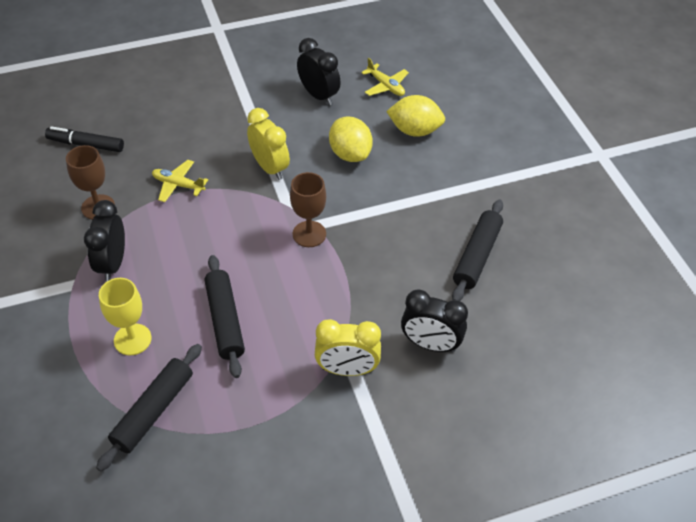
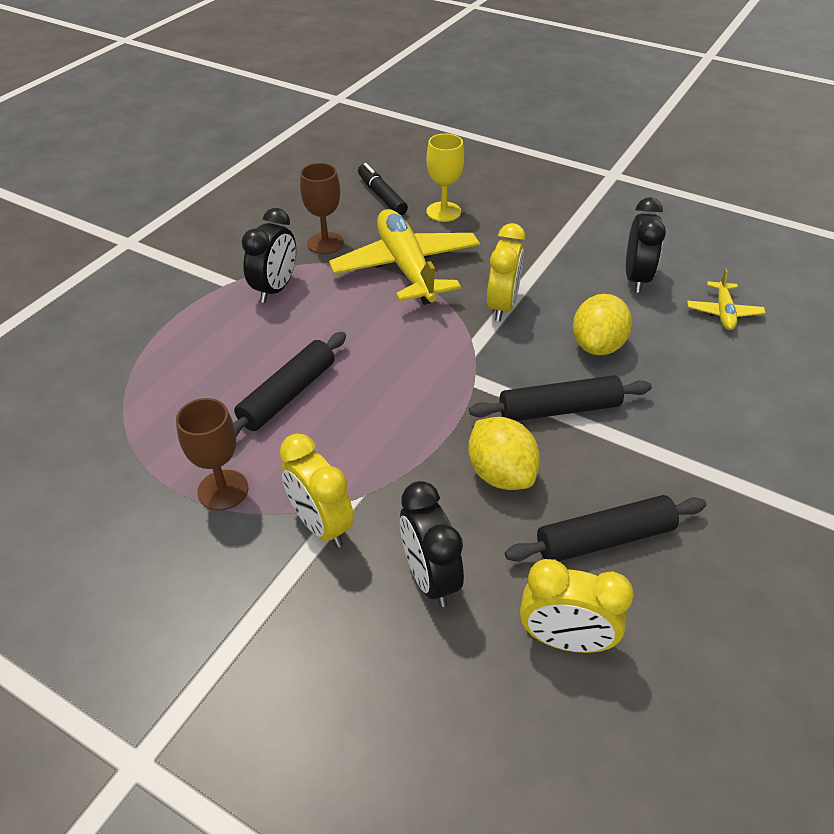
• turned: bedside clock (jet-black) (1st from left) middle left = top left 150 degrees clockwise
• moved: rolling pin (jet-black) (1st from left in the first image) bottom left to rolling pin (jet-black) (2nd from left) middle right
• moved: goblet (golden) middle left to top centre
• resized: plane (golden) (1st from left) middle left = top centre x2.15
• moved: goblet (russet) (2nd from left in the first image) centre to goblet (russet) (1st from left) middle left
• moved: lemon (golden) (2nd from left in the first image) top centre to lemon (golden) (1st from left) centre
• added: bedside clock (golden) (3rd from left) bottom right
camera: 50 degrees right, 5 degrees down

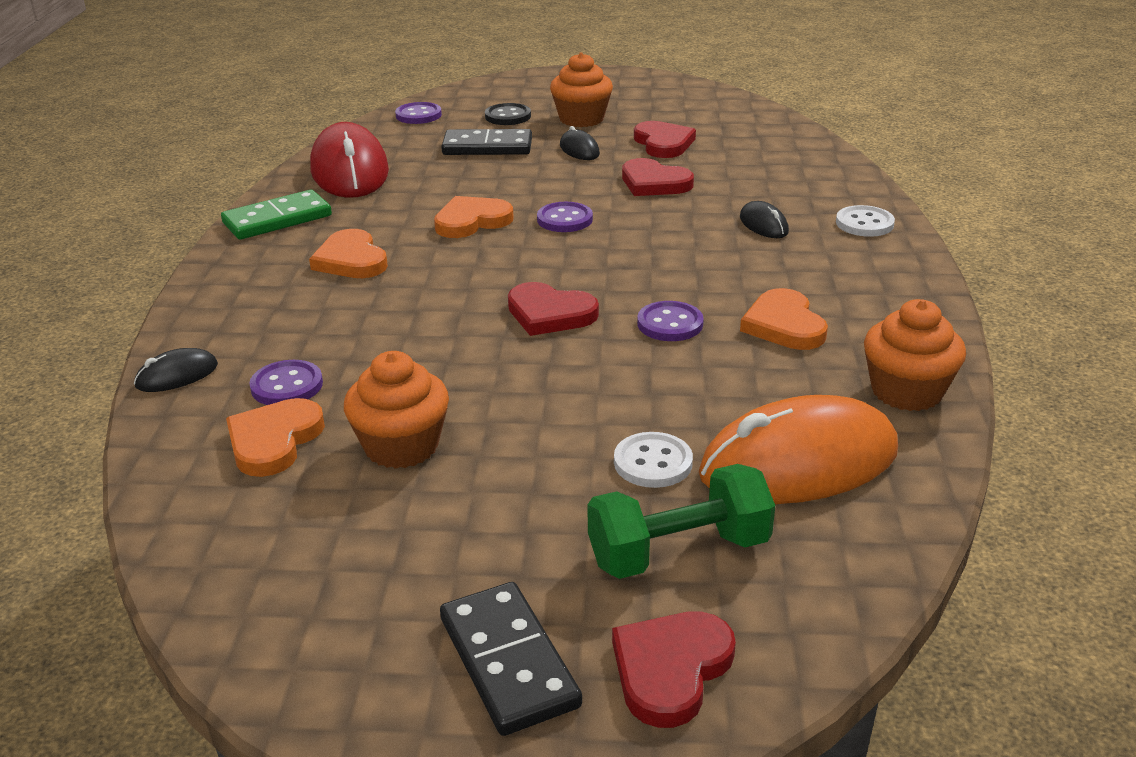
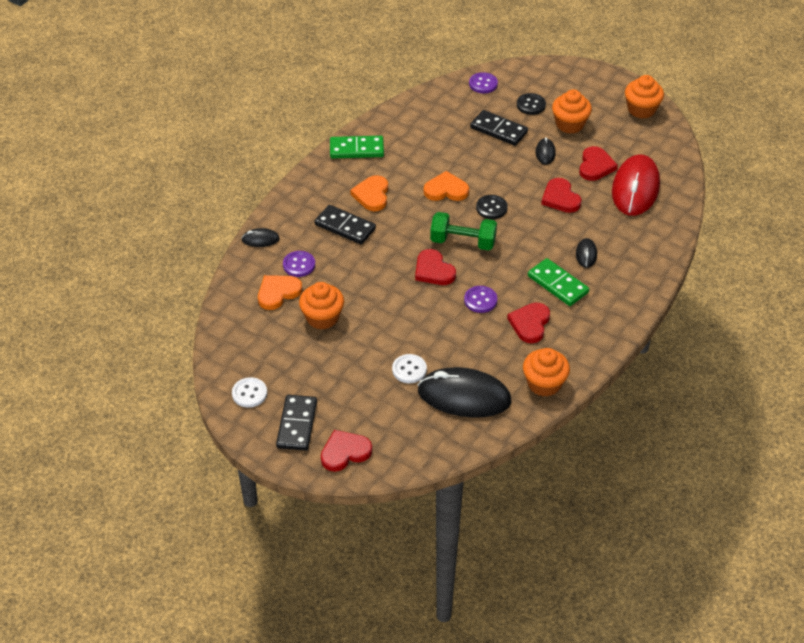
• moved: PC mouse (scarlet) top left to top right
• recoloured: sewing button (purple) (3rd from left) top centre to sewing button (jet-black) (1st from left) top centre
• moved: free weight (emerald) bottom centre to centre
• recoloured: PC mouse (bright orange) middle right to PC mouse (jet-black) (2nd from left) centre
• recoloured: heart (bright orange) (4th from left) middle right to heart (scarlet) (3rd from left) centre
• moved: sewing button (pure white) (2nd from left in the first image) top right to sewing button (pure white) (1st from left) middle left
• added: domino (jet-black) (2nd from left) centre
• added: domino (emerald) (2nd from left) middle right
• added: muffin (bright orange) (4th from left) top right
camera: 30 degrees right, 15 degrees up

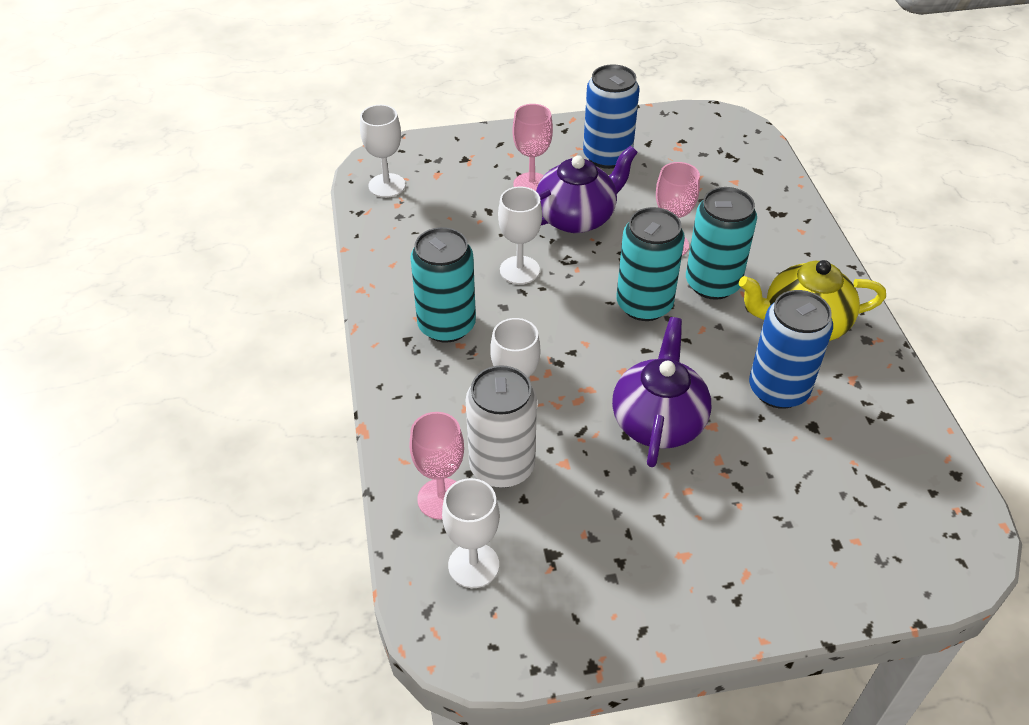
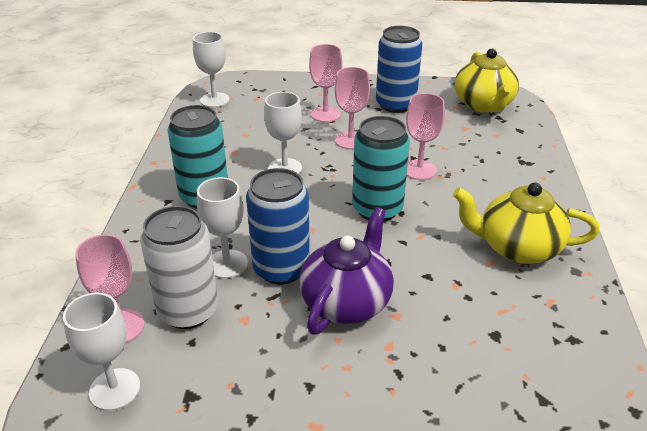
• replaced: china teapot (purple) (1st from left) top centre to goblet (rose-pink) (3rd from left) top centre
• removed: soda can (aqua) (3rd from left) middle right
• moved: soda can (royal blue) (2nd from left in the first image) middle right to soda can (royal blue) (1st from left) centre
• added: china teapot (golden) (1st from left) top right
camera: 15 degrees right, 10 degrees down

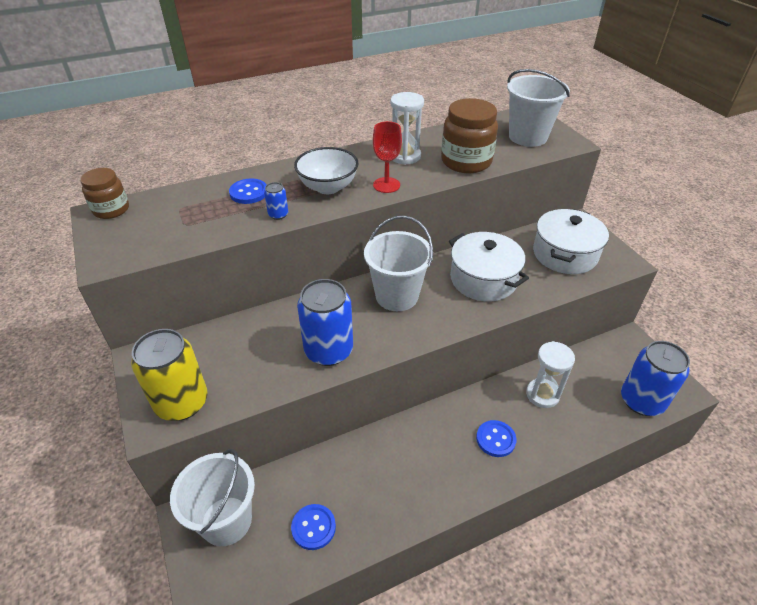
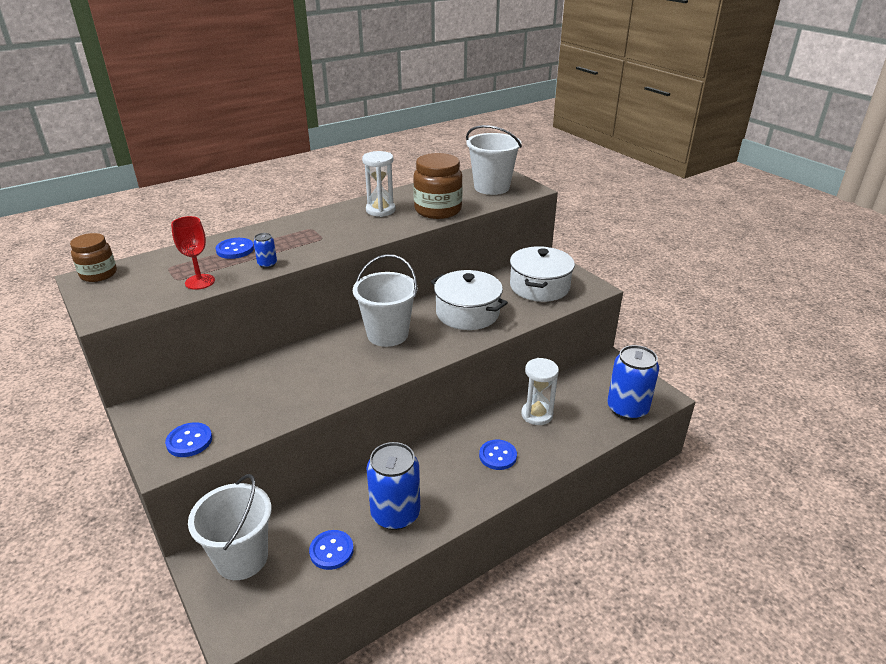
• replaced: soda can (golden) middle left to sewing button (royal blue) (1st from left) middle left
• removed: serving bowl (pure white) top centre
• moved: soda can (royal blue) (2nd from left) centre to bottom centre
• moved: goblet (scarlet) top centre to middle left
camera: 10 degrees left, 10 degrees down

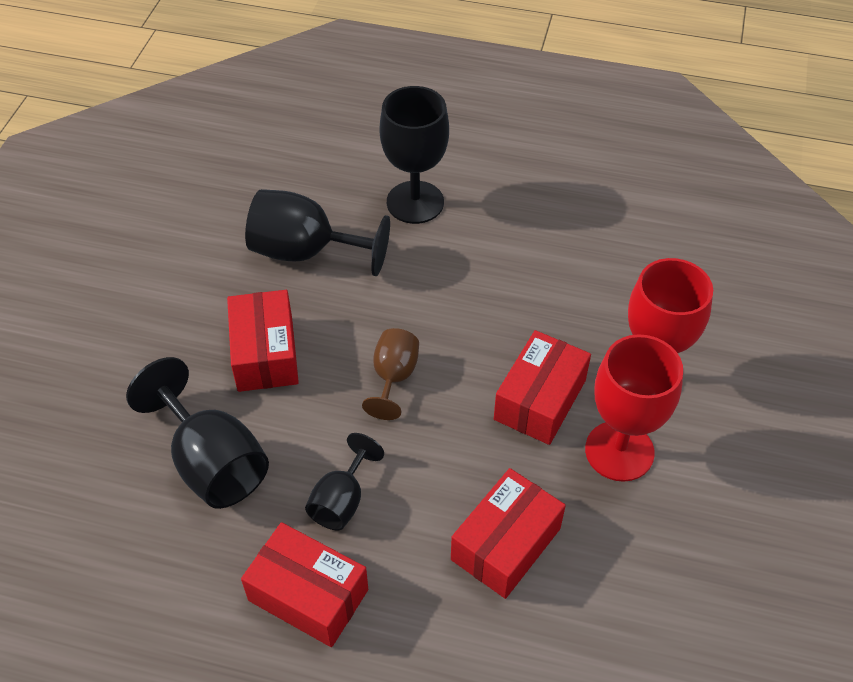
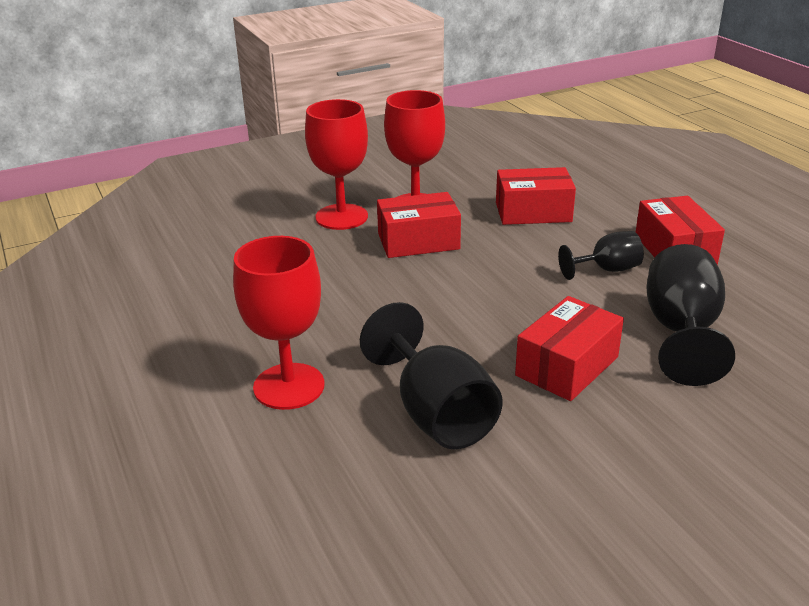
• removed: goblet (russet) centre
• recoloured: goblet (jet-black) (4th from left) top centre to goblet (scarlet) (1st from left) centre
camera: 130 degrees left, 20 degrees down

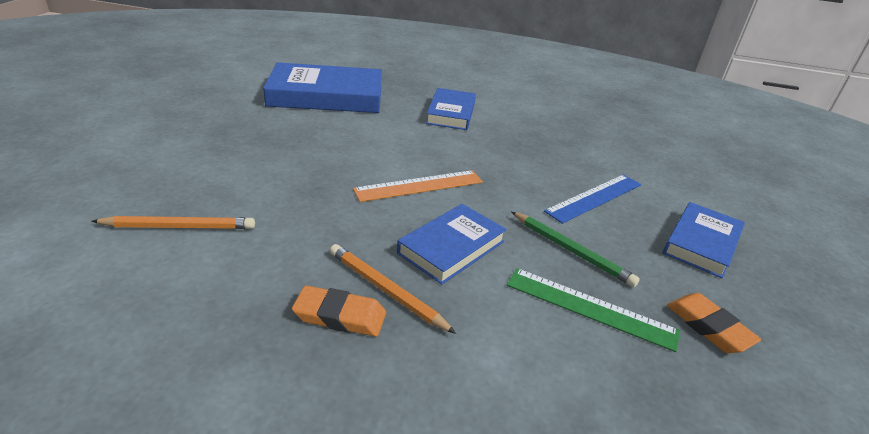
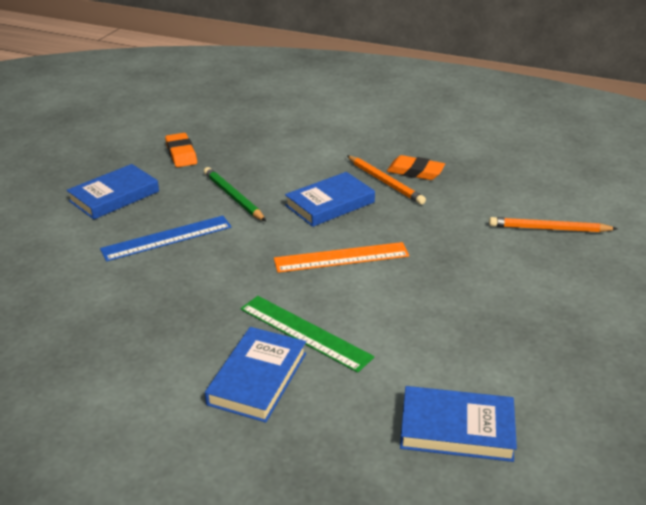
• resized: hardcover (royal blue) (1st from left in the first image) top centre = bottom right x0.60
• moved: measuring stick (emerald) bottom right to centre
camera: 165 degrees left, 0 degrees up

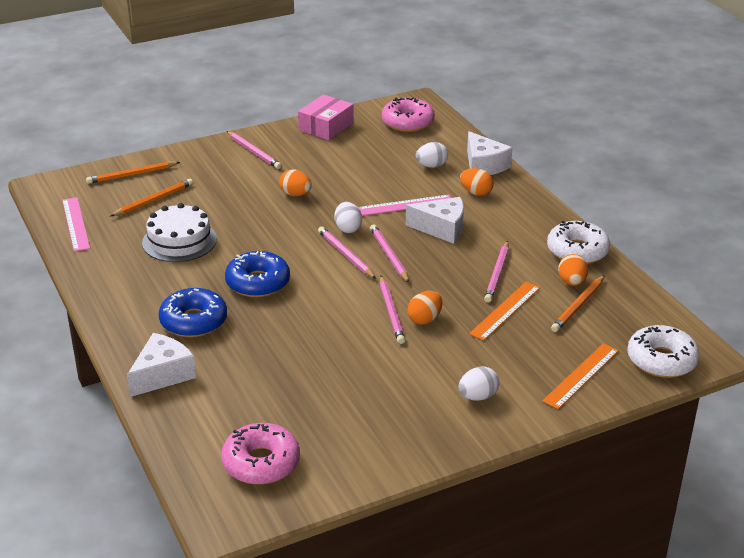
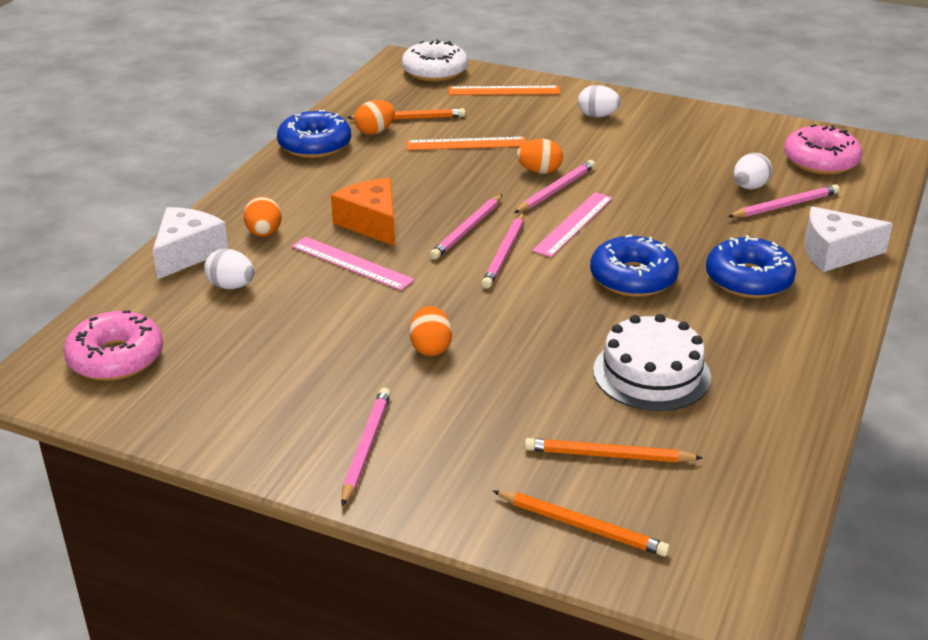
• moved: measuring stick (rose-pink) (1st from left in the first image) middle left to measuring stick (rose-pink) (2nd from left) centre
• removed: package (rose-pink) top centre
• moved: egg shape (pure white) (1st from left in the first image) centre to egg shape (pure white) (3rd from left) top right
• recoloured: cheese (pure white) (2nd from left) centre to cheese (bright orange) top centre
• moved: wooden pencil (rose-pink) (5th from left) middle right to top right
• recoloured: glazed donut (pure white) (1st from left) middle right to glazed donut (royal blue) (1st from left) top centre
camera: 130 degrees left, 0 degrees up

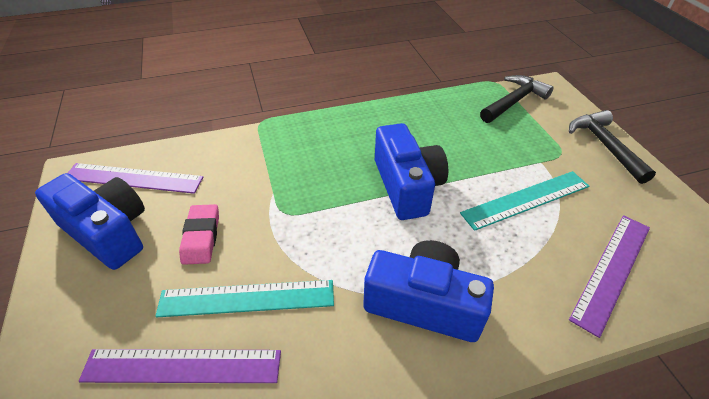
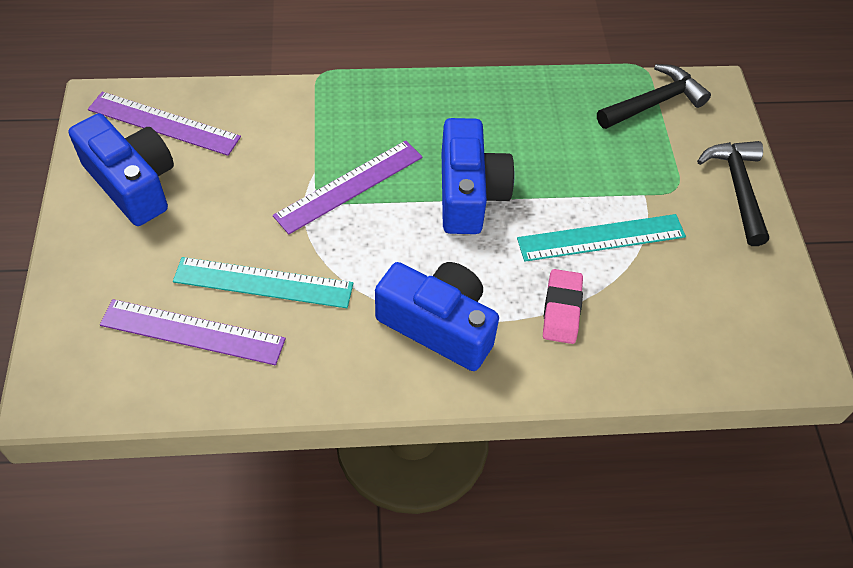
• moved: pencil eraser (rose-pink) middle left to centre
• moved: measuring stick (purple) (3rd from left) bottom right to top centre
camera: 10 degrees right, 10 degrees up

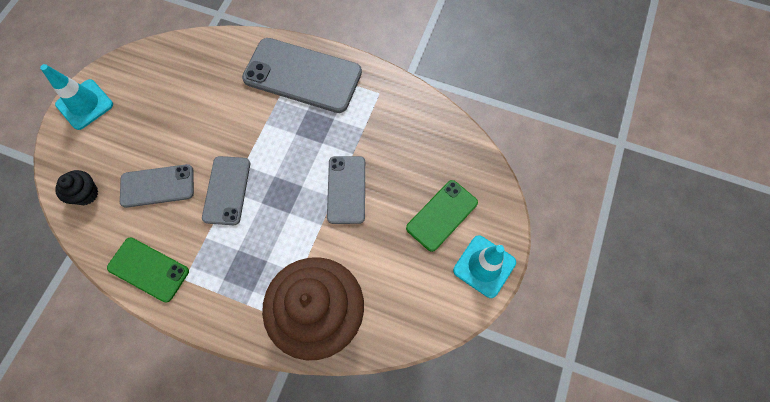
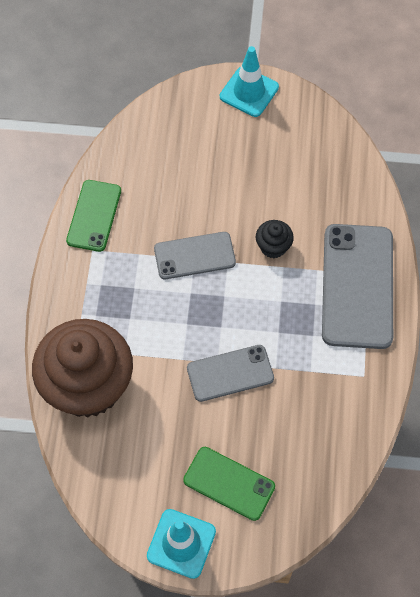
• moved: muffin (jet-black) middle left to centre
• removed: phone (ash-grey) (1st from left) middle left
camera: 75 degrees right, 5 degrees down

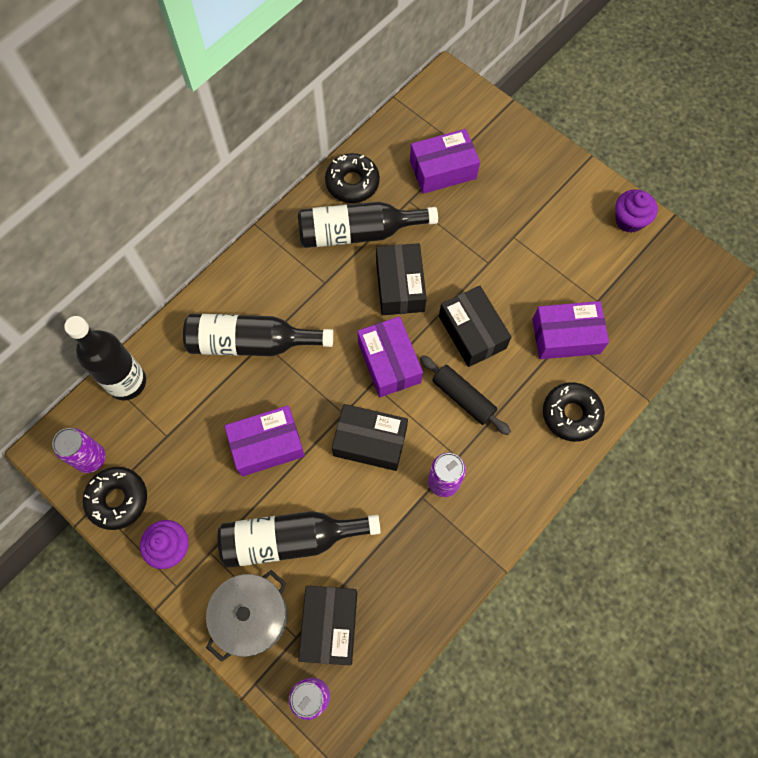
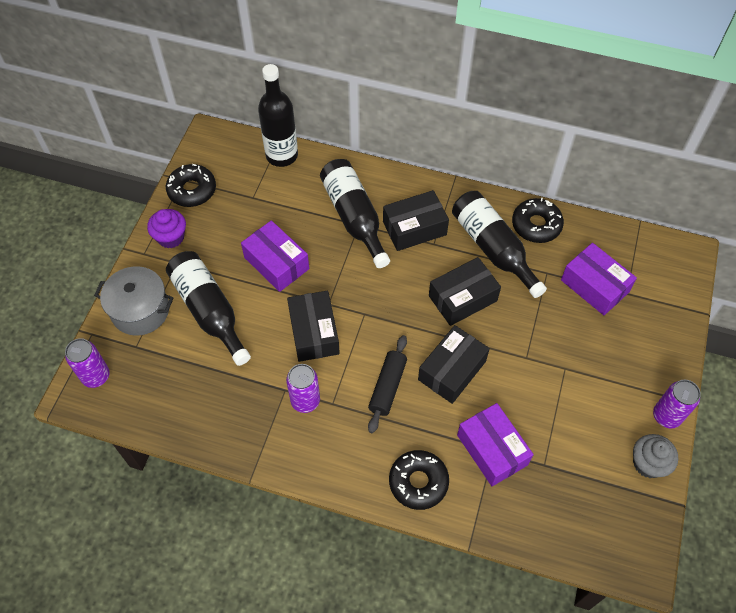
• moved: soda can (purple) (1st from left in the first image) middle left to soda can (purple) (3rd from left) middle right
• moved: package (jet-black) (1st from left in the first image) bottom centre to package (jet-black) (2nd from left) centre
• removed: package (purple) (2nd from left) centre
• recoloured: muffin (purple) (2nd from left) top right to muffin (ash-grey) bottom right
camera: 65 degrees right, 10 degrees down

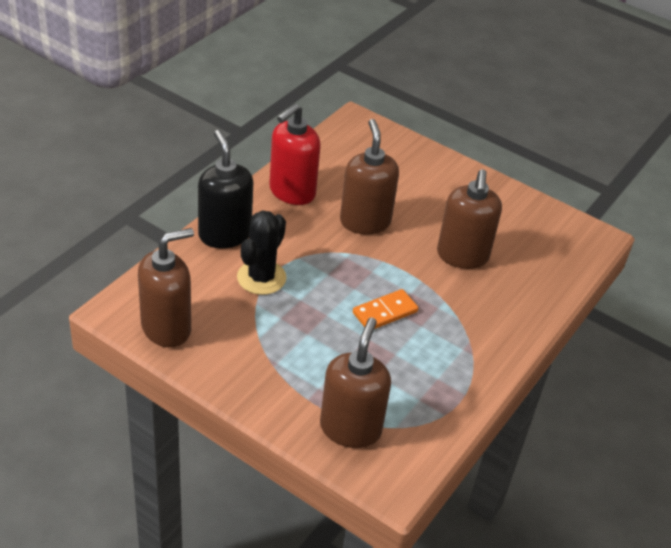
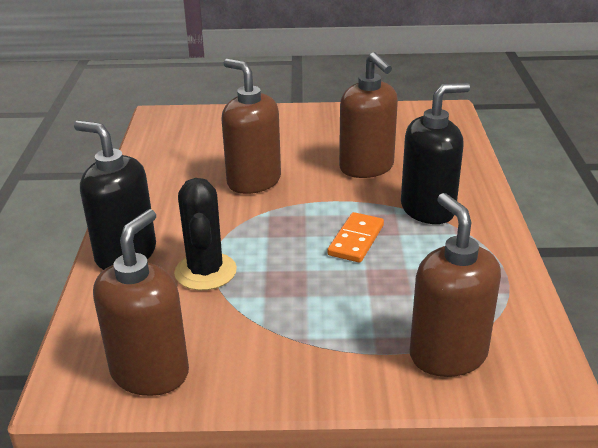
• removed: soap dispenser (scarlet) top centre
• added: soap dispenser (jet-black) (2nd from left) middle right
camera: 30 degrees left, 10 degrees down

